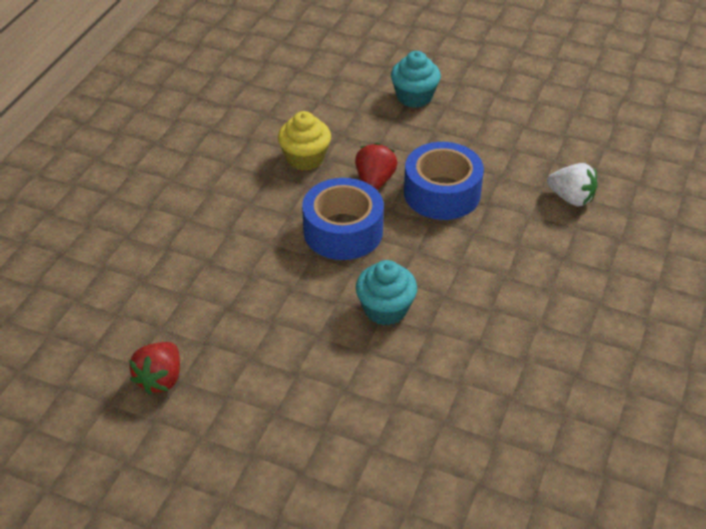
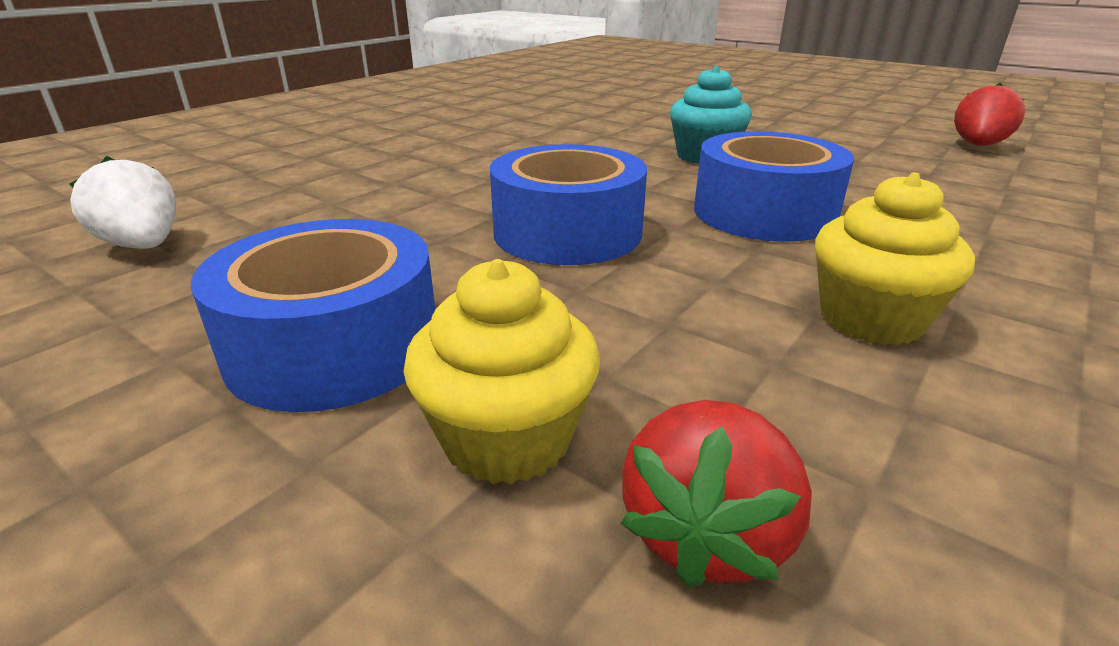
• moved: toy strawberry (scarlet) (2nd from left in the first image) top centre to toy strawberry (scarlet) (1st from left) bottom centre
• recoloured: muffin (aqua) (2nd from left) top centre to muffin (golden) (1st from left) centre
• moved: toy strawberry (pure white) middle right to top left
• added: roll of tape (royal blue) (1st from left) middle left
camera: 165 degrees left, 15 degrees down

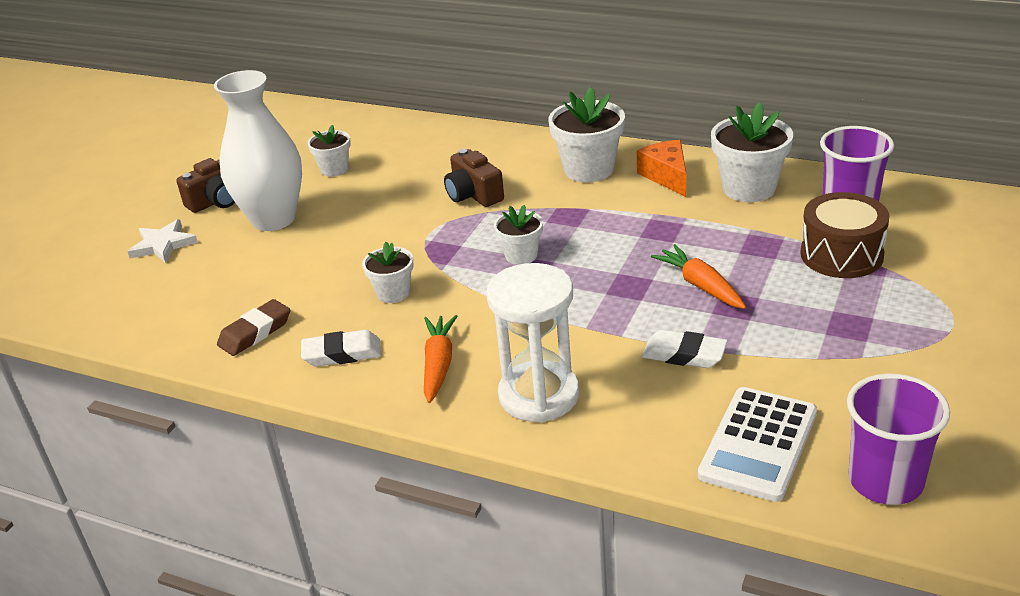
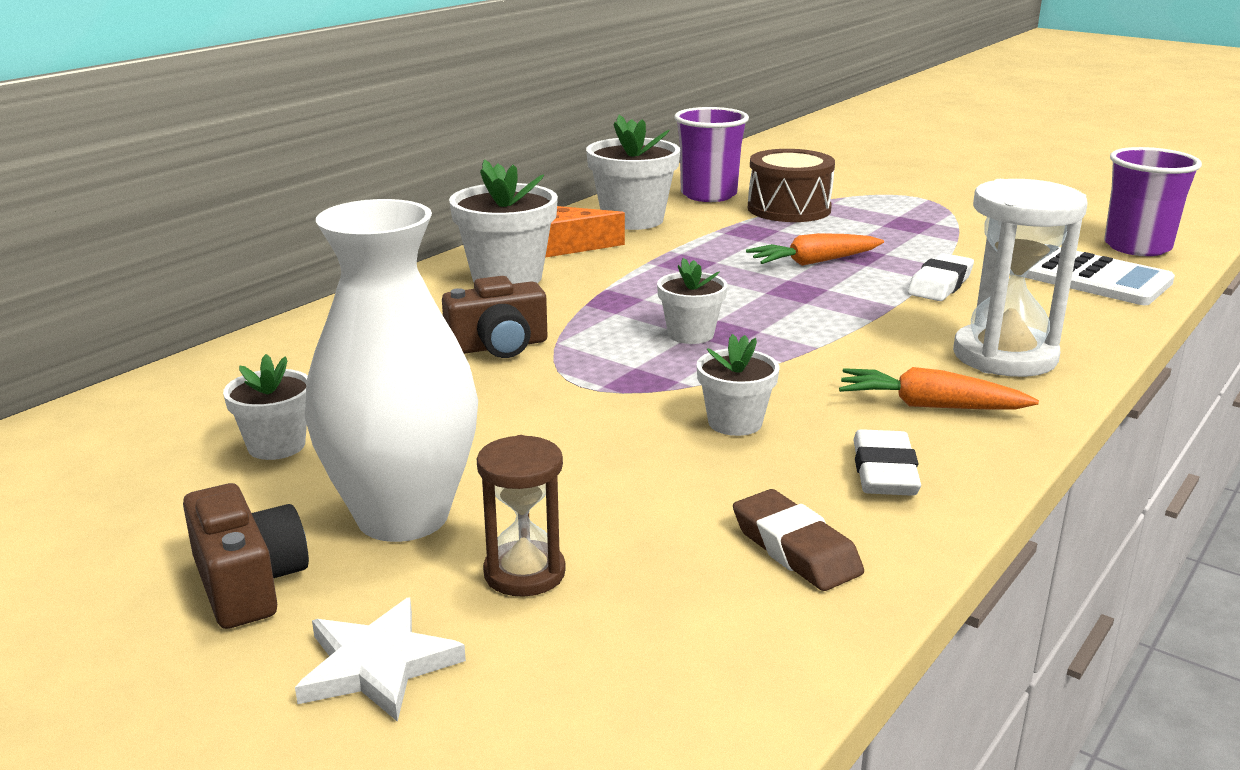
• added: hourglass (russet) bottom centre
camera: 80 degrees left, 10 degrees down

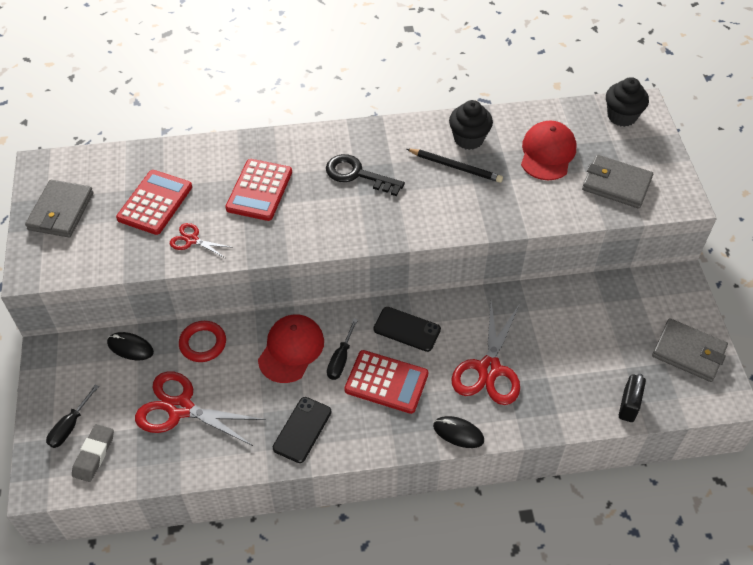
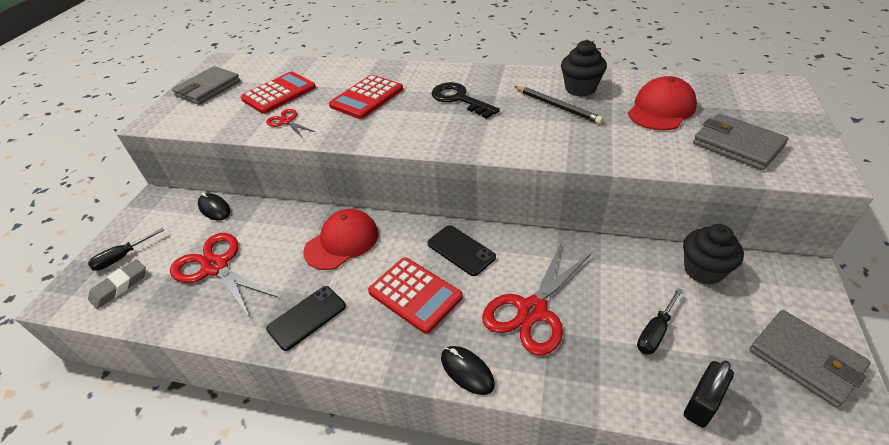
• removed: hoop (scarlet) middle left
• moved: screwdriver (jet-black) (2nd from left) centre to bottom right
• moved: muffin (jet-black) (2nd from left) top right to middle right
camera: 25 degrees right, 10 degrees down

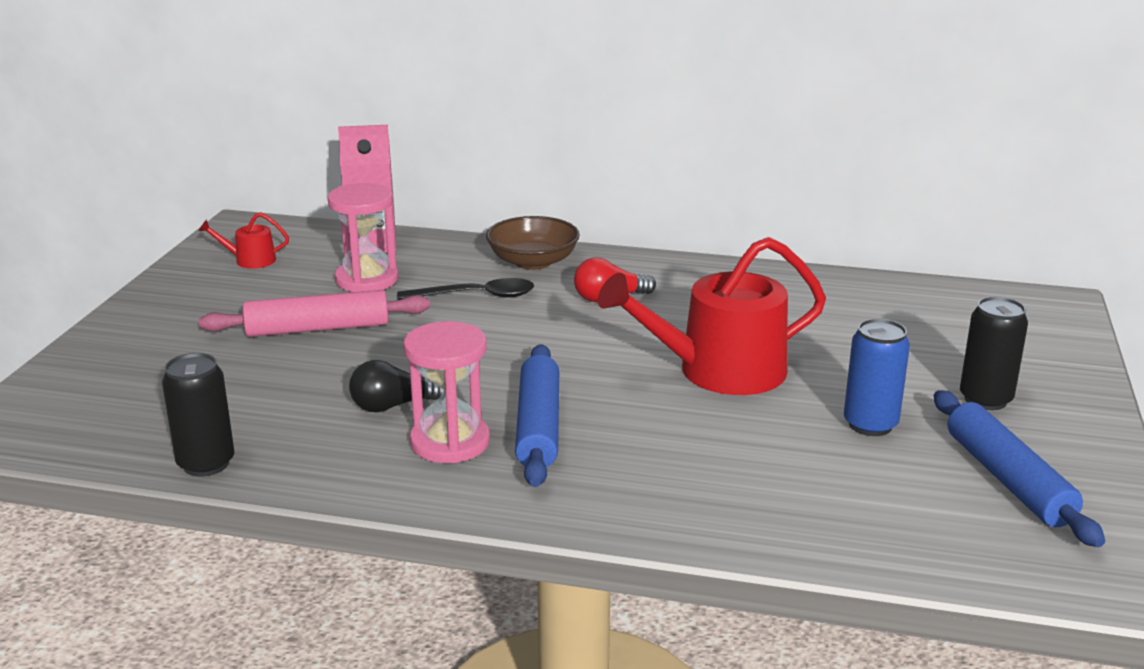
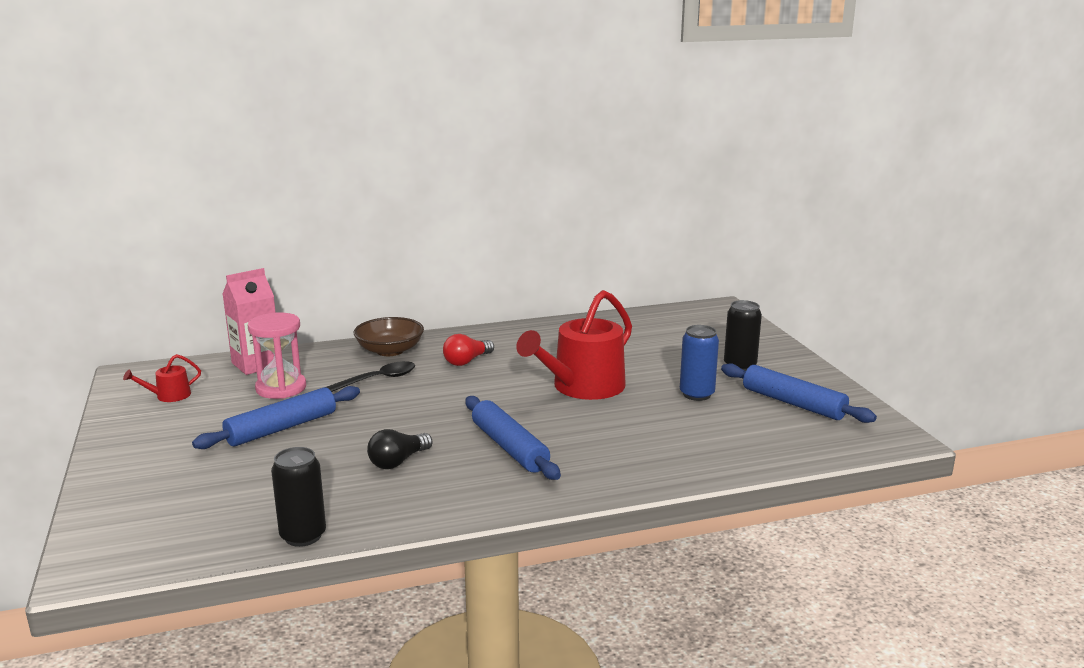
• recoloured: rolling pin (rose-pink) middle left to rolling pin (royal blue) (1st from left) middle left
• removed: hourglass (rose-pink) (2nd from left) centre
camera: 30 degrees left, 5 degrees down

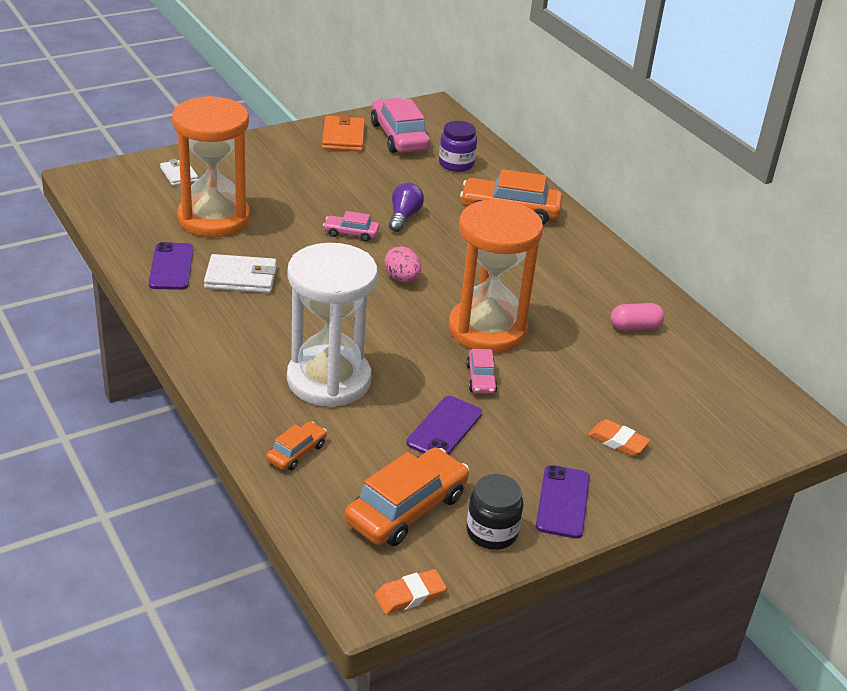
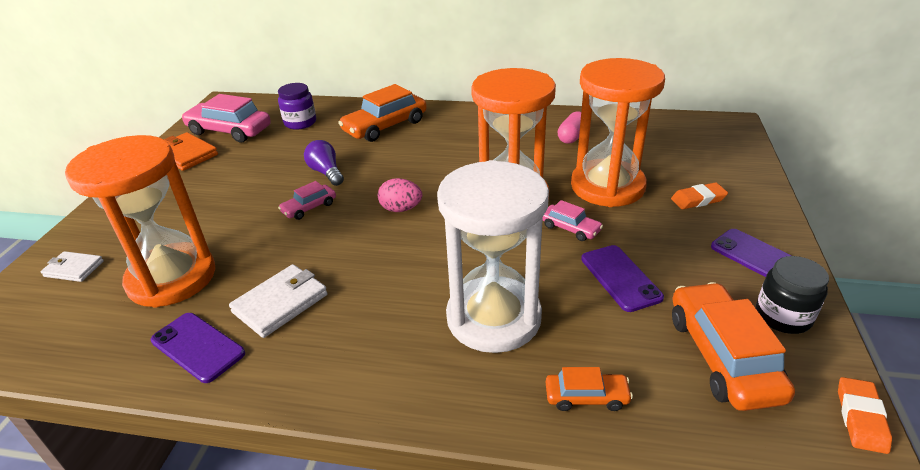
• turned: car (bright orange) (1st from left in the first image) centre = bottom centre 105 degrees clockwise
• added: hourglass (bright orange) (3rd from left) top right
camera: 45 degrees left, 0 degrees up

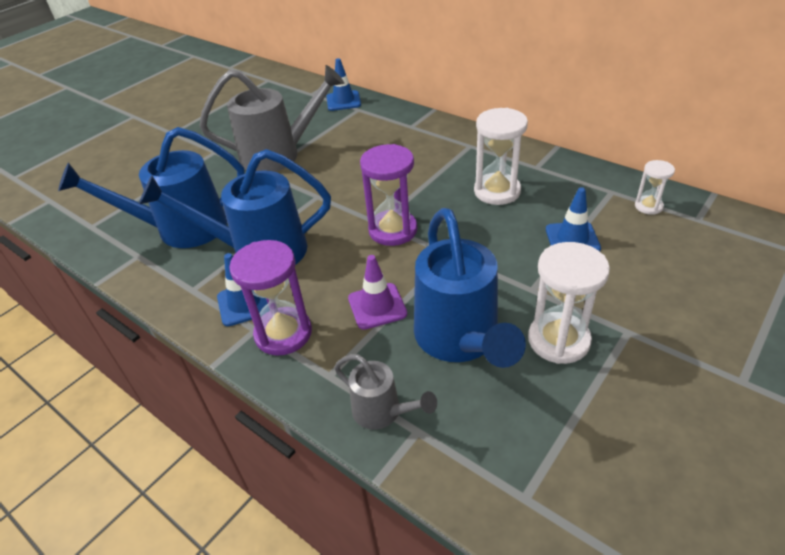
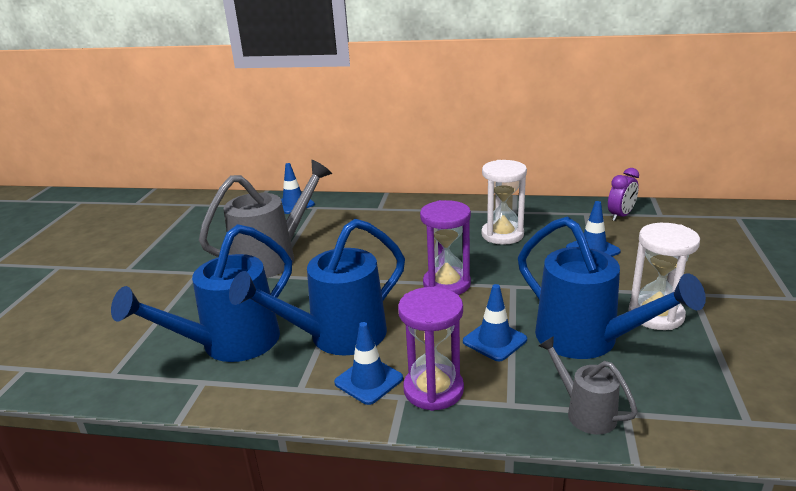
• turned: watering pot (ash-grey) (2nd from left) bottom centre = bottom right 135 degrees counterclockwise
• recoloured: road cone (purple) centre to road cone (royal blue) (3rd from left) centre
• replaced: hourglass (pure white) (3rd from left) middle right to bedside clock (purple) middle right
camera: 30 degrees left, 15 degrees down

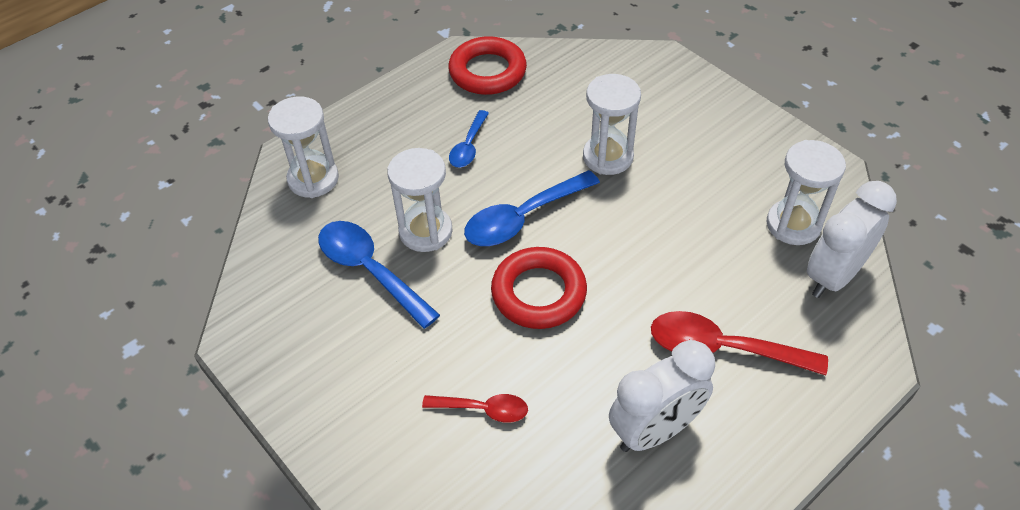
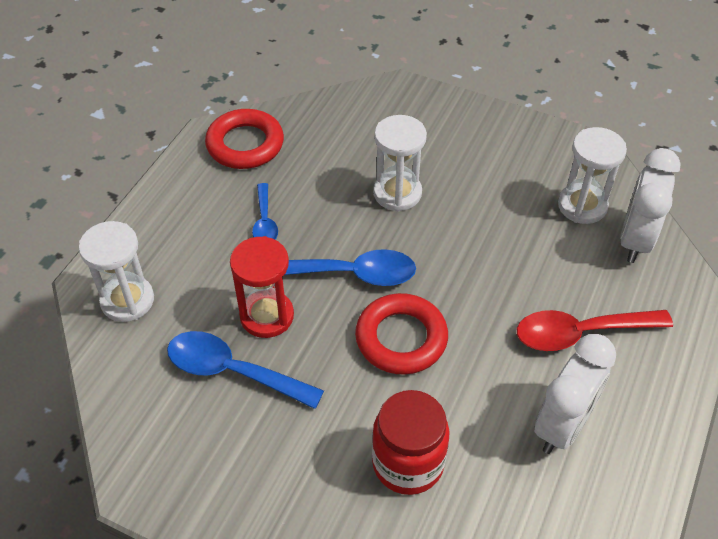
• recoloured: hourglass (pure white) (2nd from left) centre to hourglass (scarlet) centre
• replaced: teaspoon (scarlet) (1st from left) bottom centre to jar (scarlet) bottom centre
• turned: teaspoon (royal blue) (3rd from left) centre = centre 120 degrees counterclockwise
camera: 25 degrees left, 0 degrees up

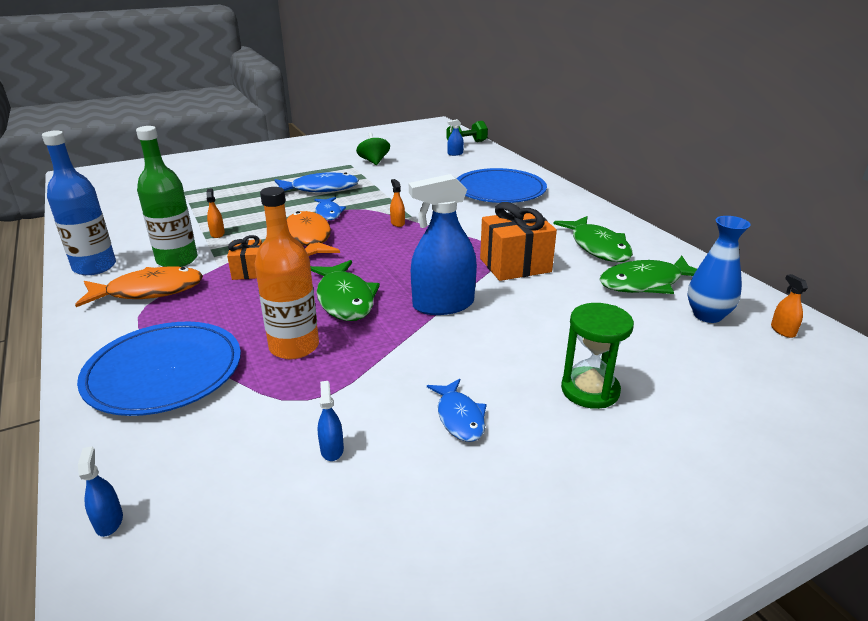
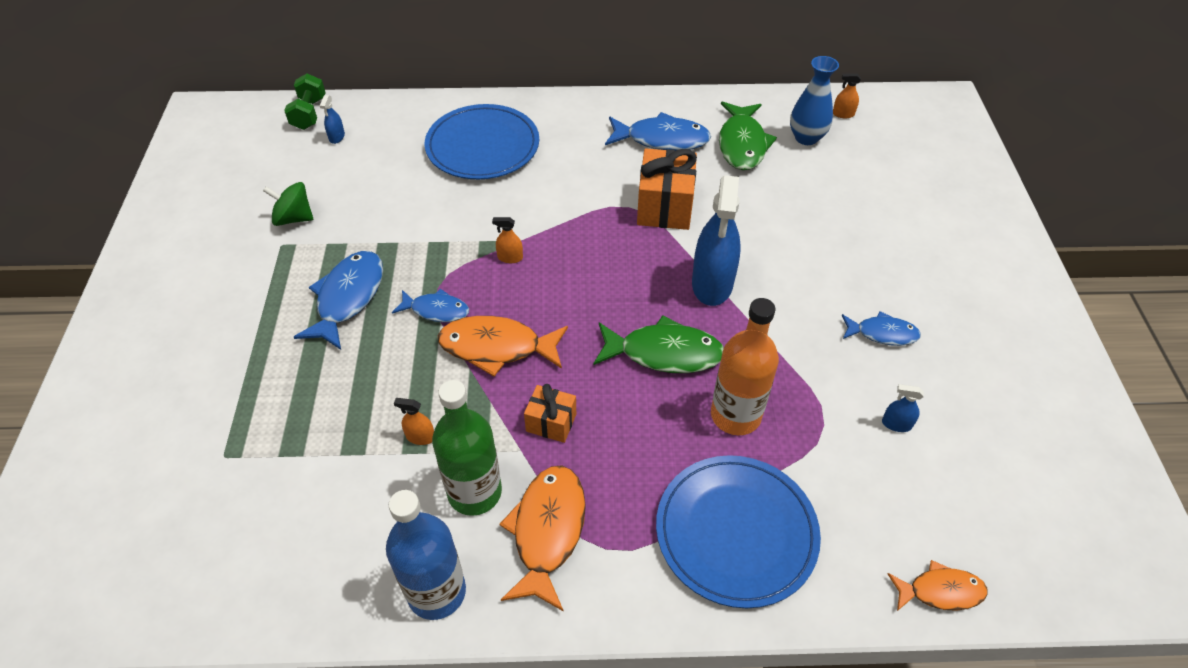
• replaced: sprayer (royal blue) (1st from left) bottom left to fish figure (bright orange) (3rd from left) bottom right
• recoloured: fish figure (emerald) (2nd from left) middle right to fish figure (royal blue) (3rd from left) top centre
• removed: hourglass (emerald) middle right
camera: 65 degrees left, 20 degrees up

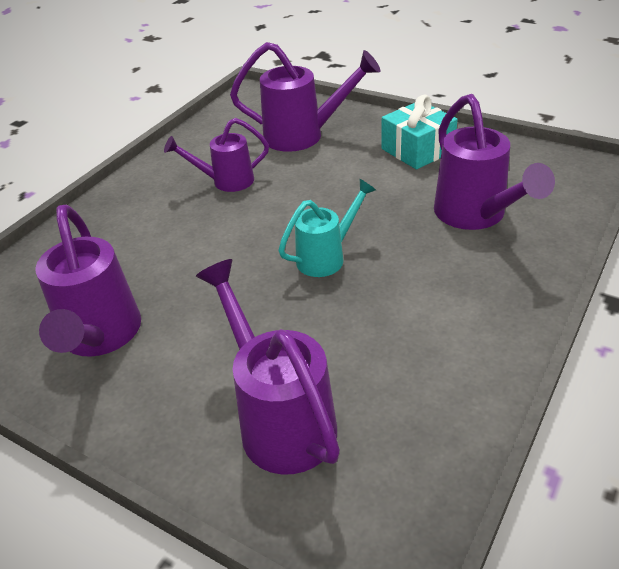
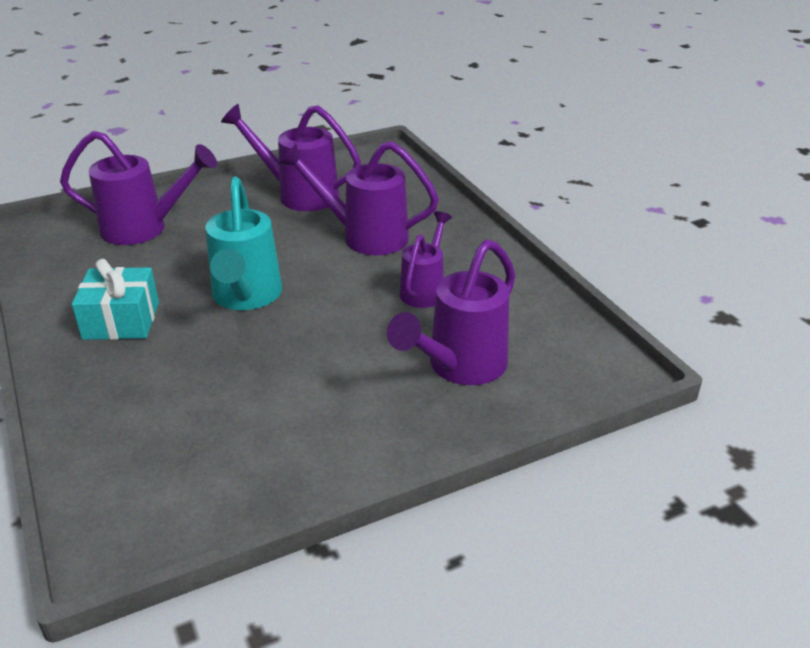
• resized: watering pot (aqua) centre = middle left x1.57
• moved: present (aqua) top right to middle left
• moved: watering pot (purple) (5th from left in the first image) top right to watering pot (purple) (3rd from left) top centre
camera: 120 degrees right, 5 degrees down

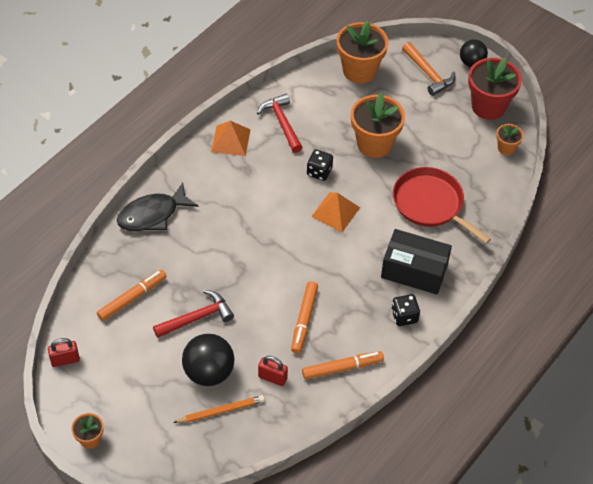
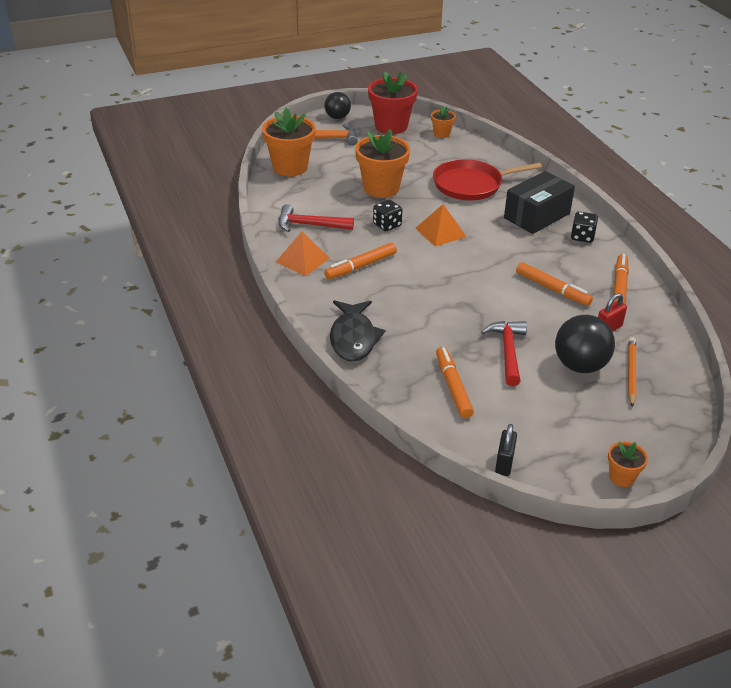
• recoloured: lock (scarlet) (1st from left) bottom left to lock (jet-black) middle right
• added: marker (bright orange) (1st from left) centre
camera: 60 degrees left, 15 degrees down

